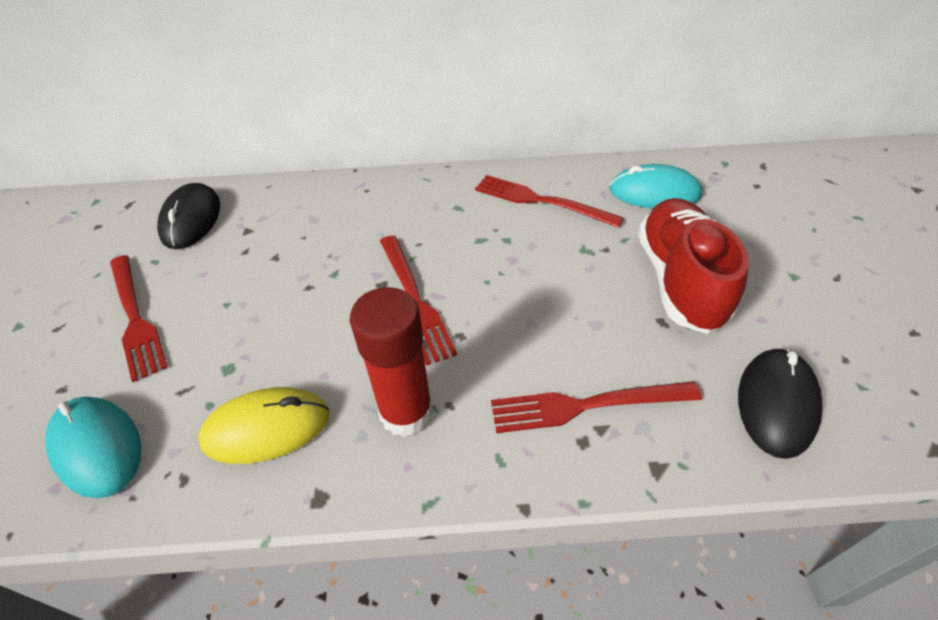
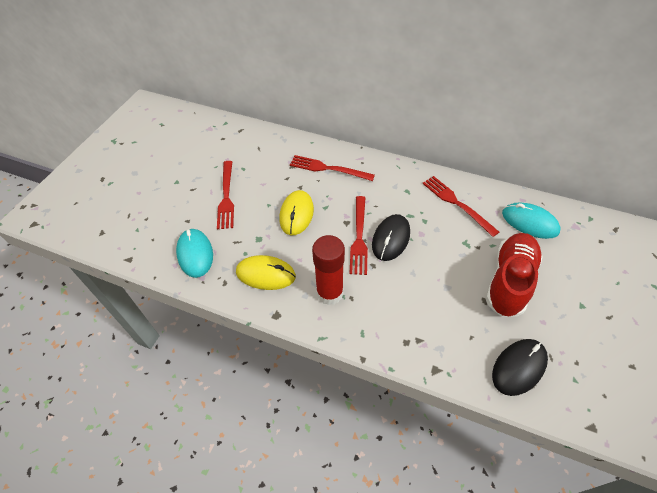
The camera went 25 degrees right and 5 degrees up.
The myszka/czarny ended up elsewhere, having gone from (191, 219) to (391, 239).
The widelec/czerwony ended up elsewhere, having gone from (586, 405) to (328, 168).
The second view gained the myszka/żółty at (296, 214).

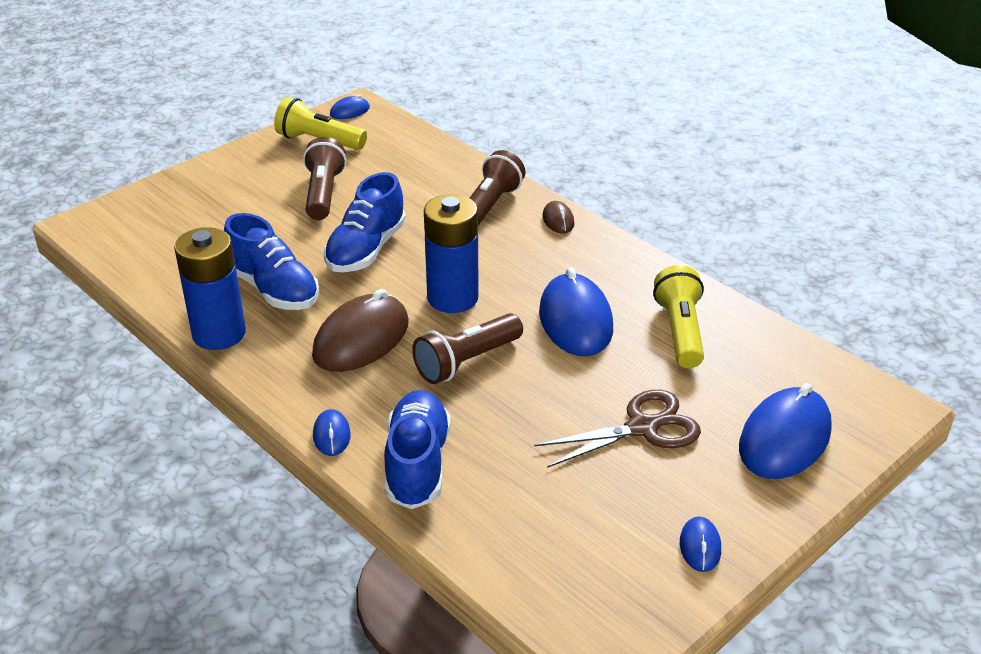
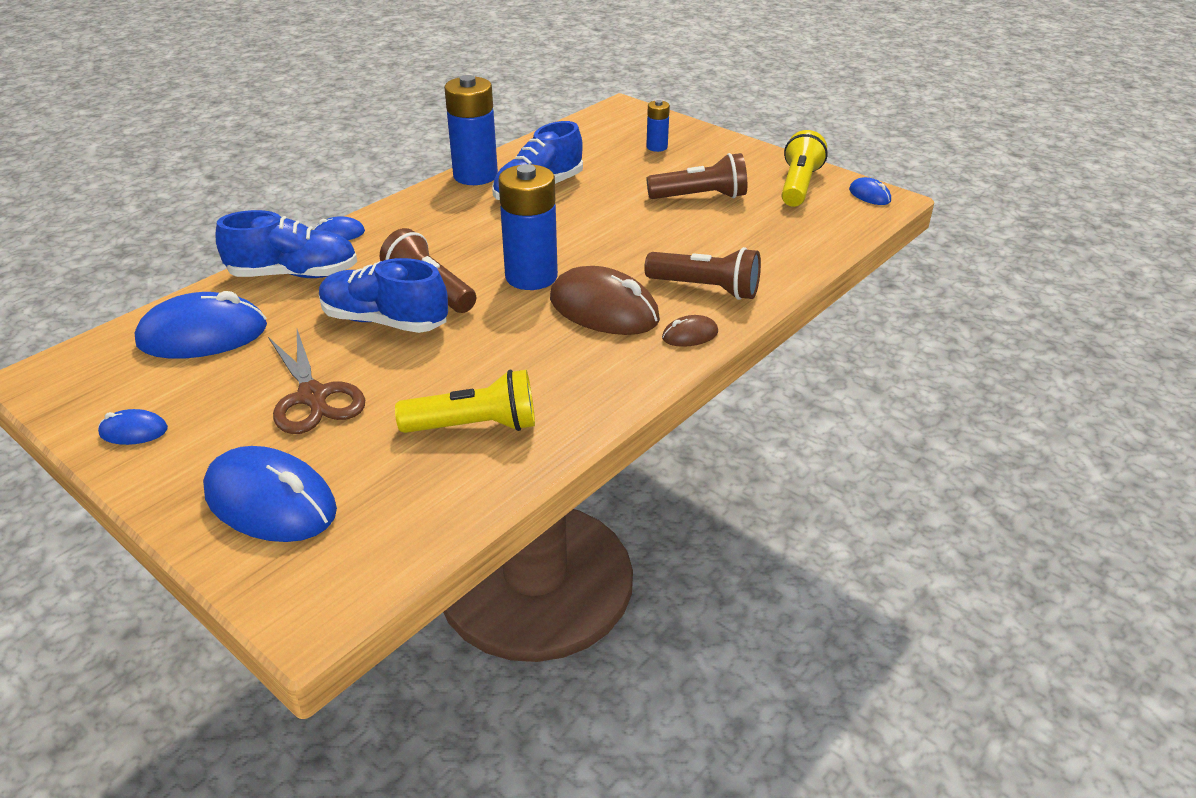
The camera went 85 degrees right and 0 degrees up.
The but/niebieski ended up elsewhere, having gone from (366, 249) to (385, 321).
The myszka/niebieski ended up elsewhere, having gone from (575, 321) to (203, 335).
The myszka/brązowy ended up elsewhere, having gone from (361, 339) to (604, 310).
The second view gained the bateria/niebieski at (657, 147).

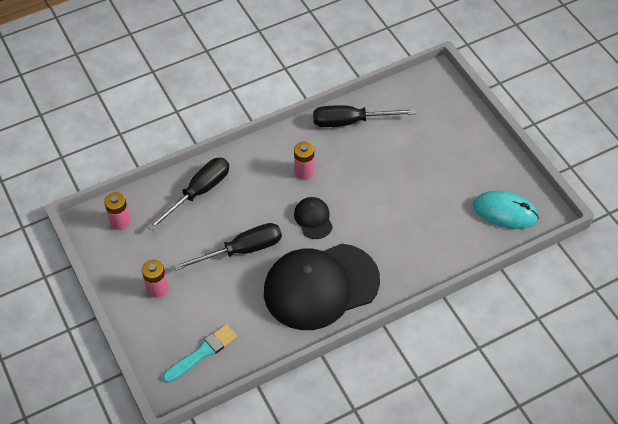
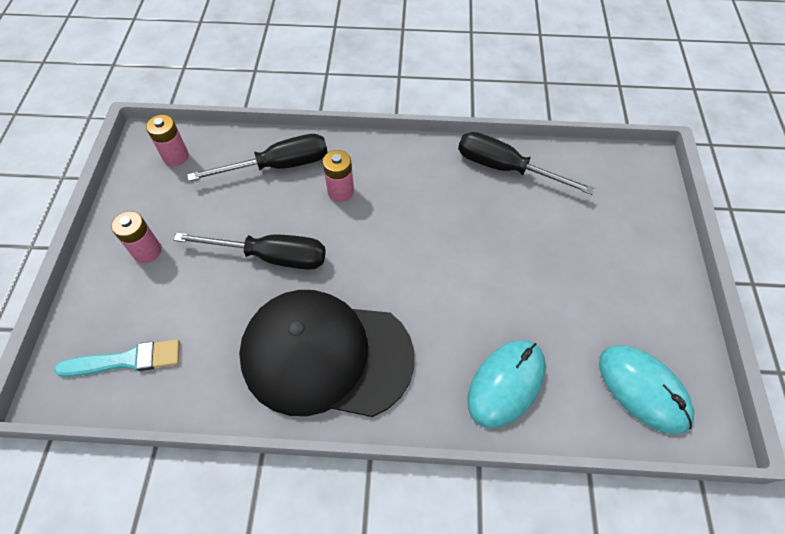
The camera went 30 degrees right and 5 degrees up.
The bateria/różowy ended up elsewhere, having gone from (304, 171) to (340, 191).
The second view lost the czapka/czarny at (313, 219).
The second view gained the myszka/turkusowy at (506, 384).

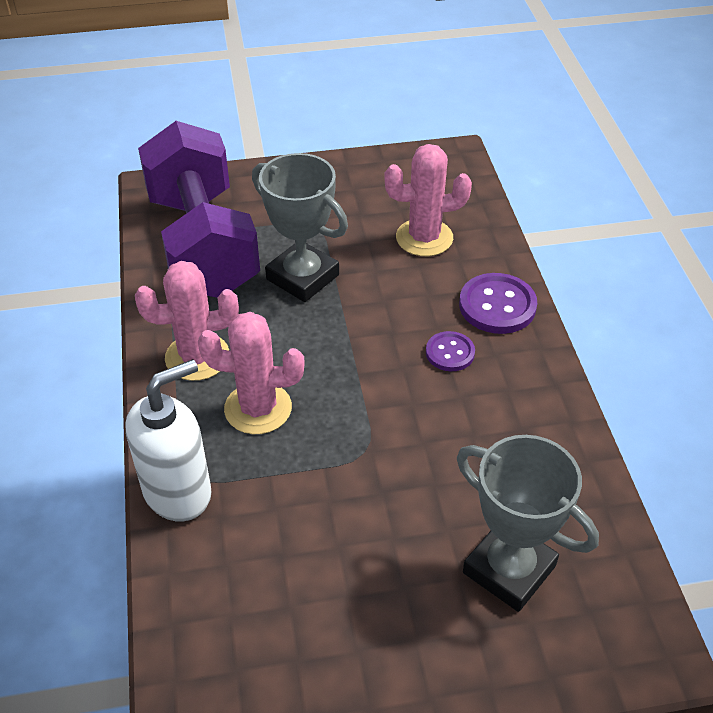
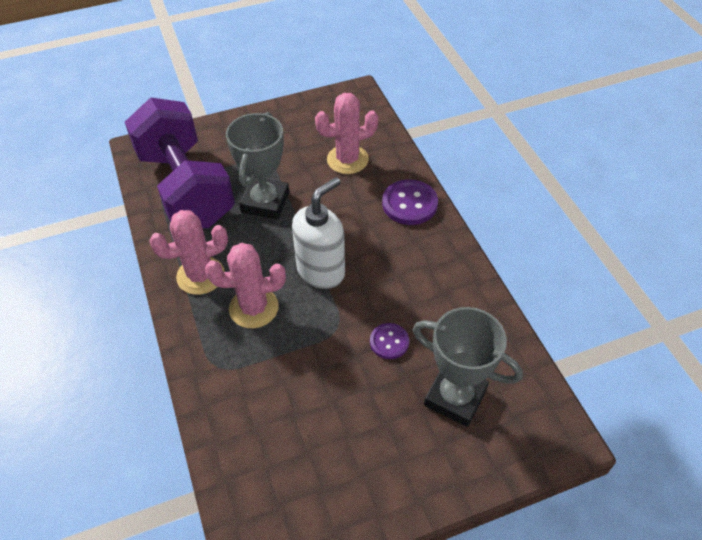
The camera went 10 degrees left and 5 degrees up.
The puchar/szary at (303, 277) ended up facing another way, 75 degrees clockwise from before.
The guzik/fioletowy ended up elsewhere, having gone from (450, 353) to (389, 342).
The dozownik mydła/biały ended up elsewhere, having gone from (178, 492) to (321, 271).

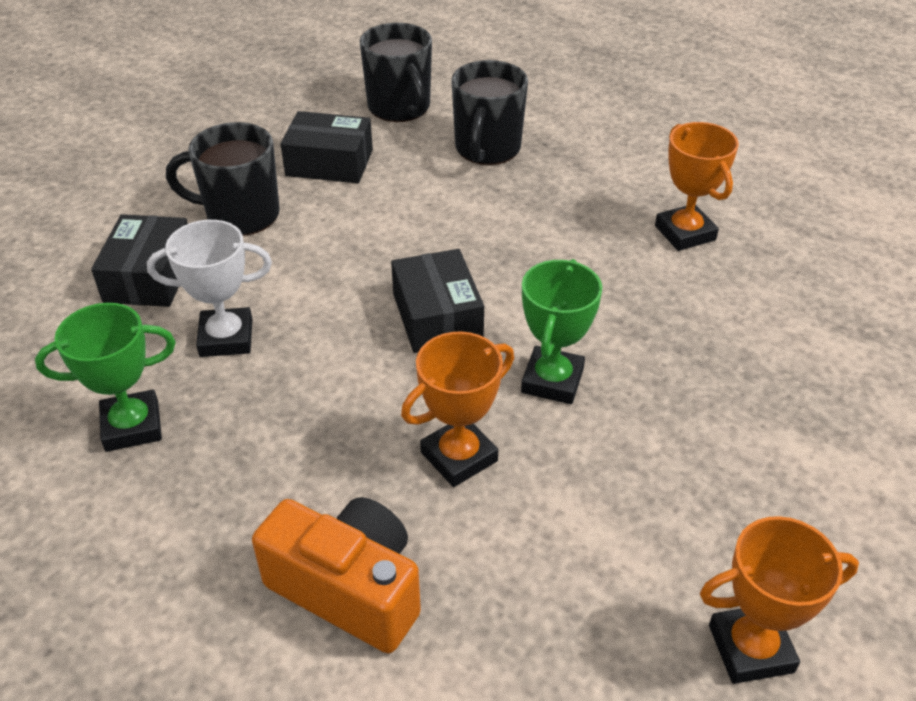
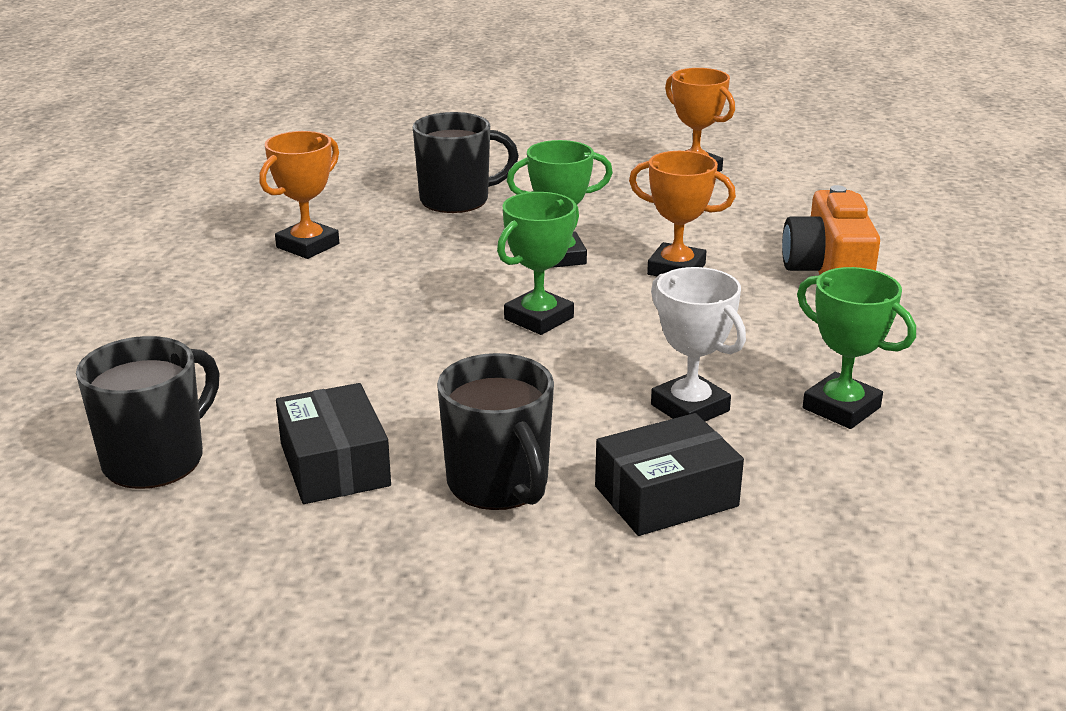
The camera went 120 degrees left and 15 degrees down.
The kubek/czarny ended up elsewhere, having gone from (487, 149) to (457, 200).
Where the pudełko/czarny stood at (437, 316), the puchar/zielony came to stand at (539, 318).

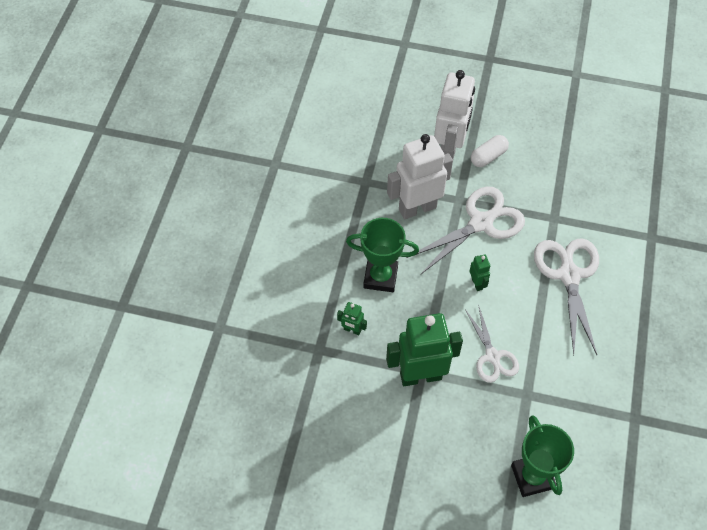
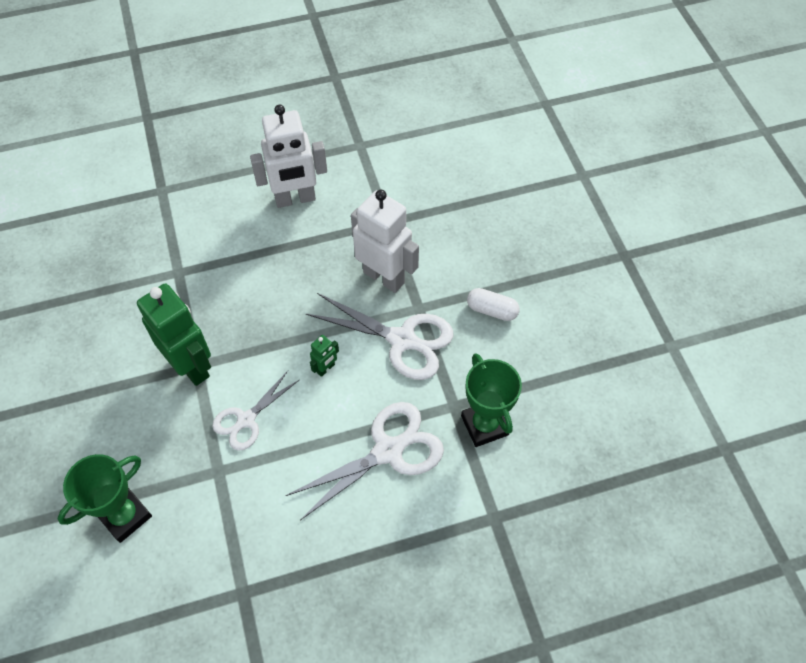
The camera went 60 degrees right and 0 degrees up.
The robot/biały ended up elsewhere, having gone from (449, 148) to (295, 199).
The puchar/zielony ended up elsewhere, having gone from (380, 277) to (485, 425).
The second view lost the robot/zielony at (352, 330).

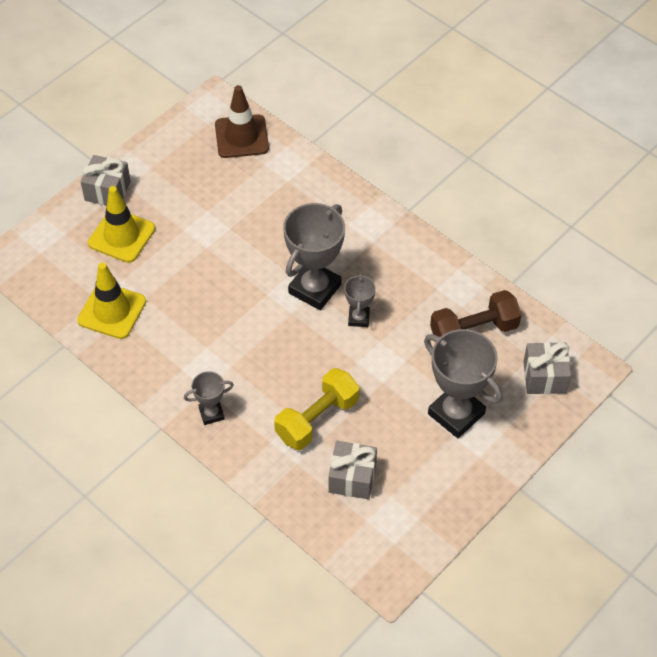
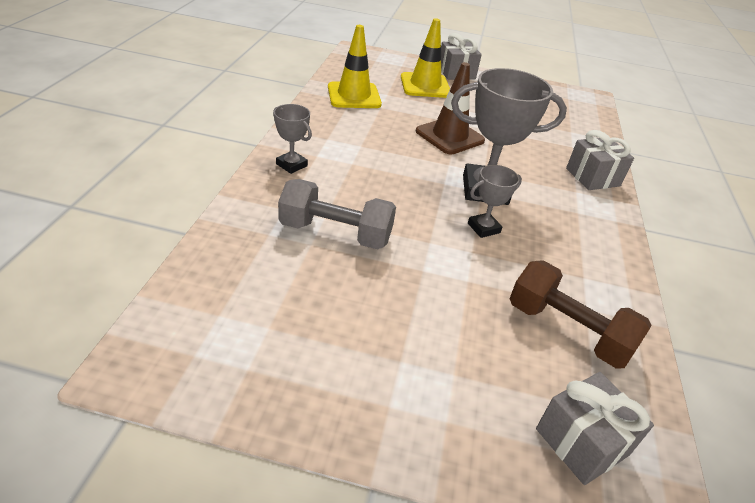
The camera went 55 degrees right and 15 degrees down.
The pachołek/brązowy ended up elsewhere, having gone from (241, 137) to (449, 136).
The second view lost the puchar/szary at (456, 414).
What was the hantel/żółty at (317, 419) turned into the hantel/szary at (335, 233).
The prezent/szary ended up elsewhere, having gone from (352, 478) to (592, 177).

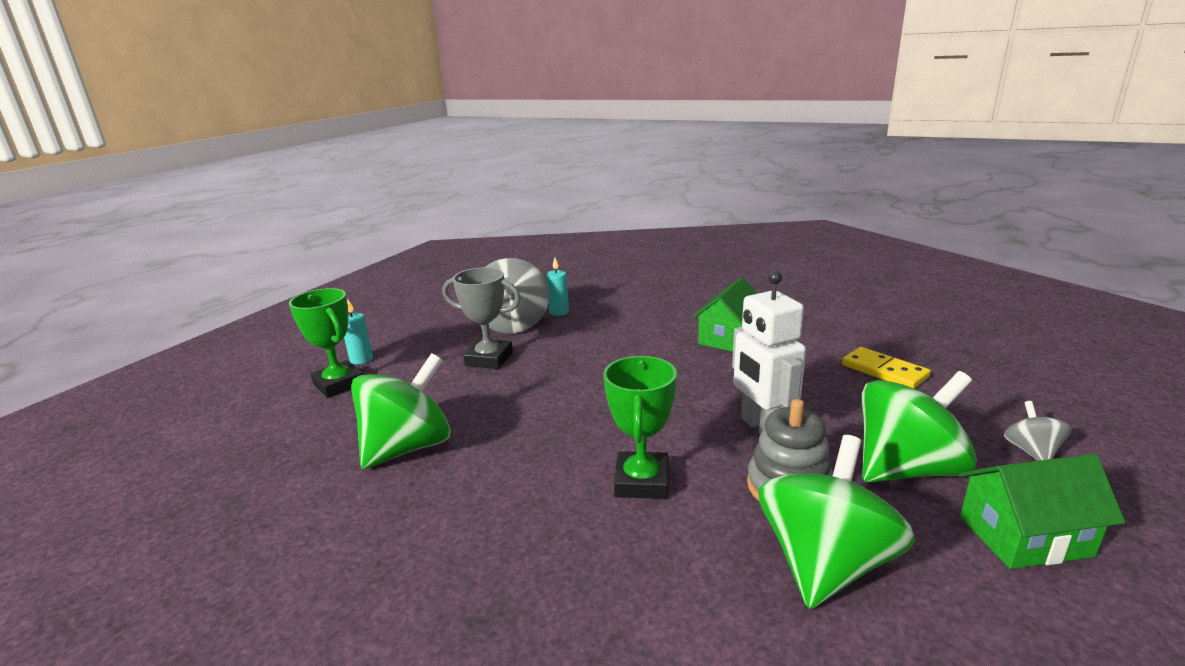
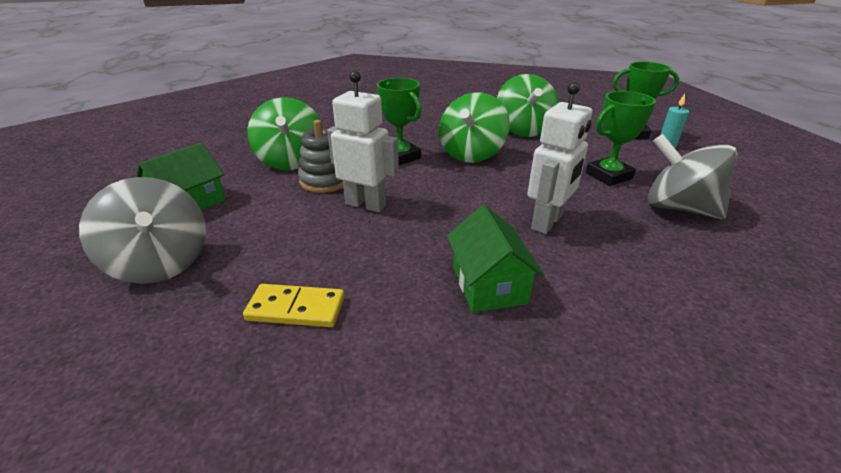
The camera went 135 degrees right and 10 degrees up.
The second view lost the świeca/turkusowy at (559, 312).
What was the puchar/szary at (489, 359) turned into the puchar/zielony at (608, 176).
The bączek/zielony ended up elsewhere, having gone from (906, 469) to (471, 154).
The size of the bączek/szary at (1031, 452) changed by a factor of 2.10.
The second view gained the robot/biały at (547, 222).

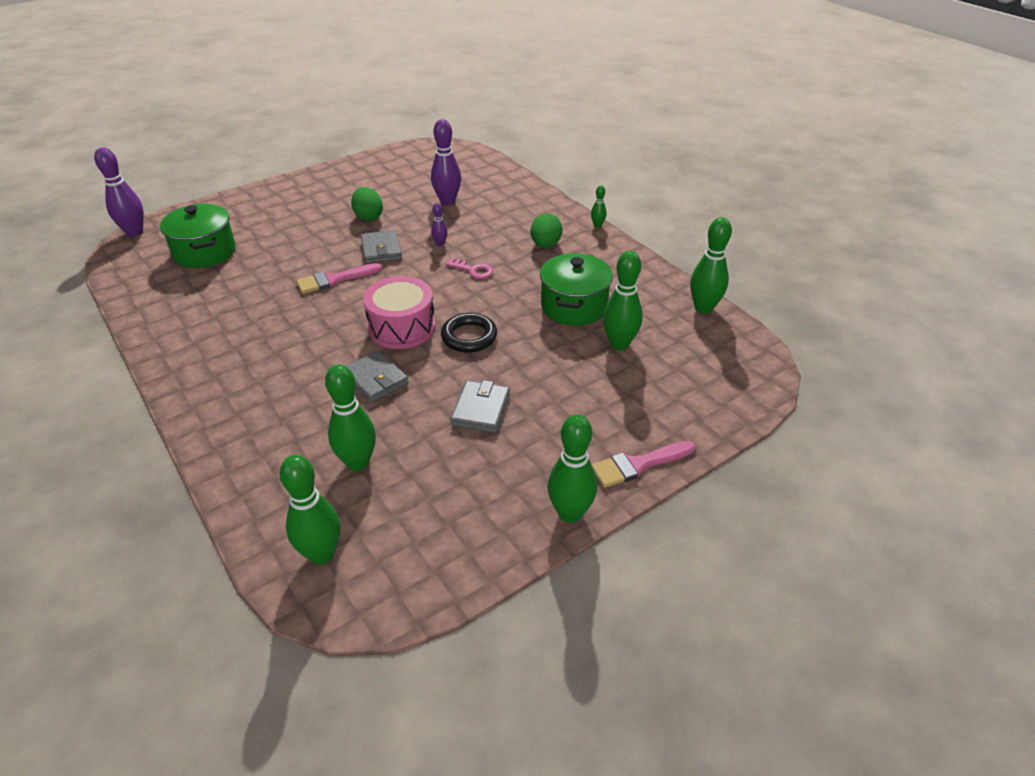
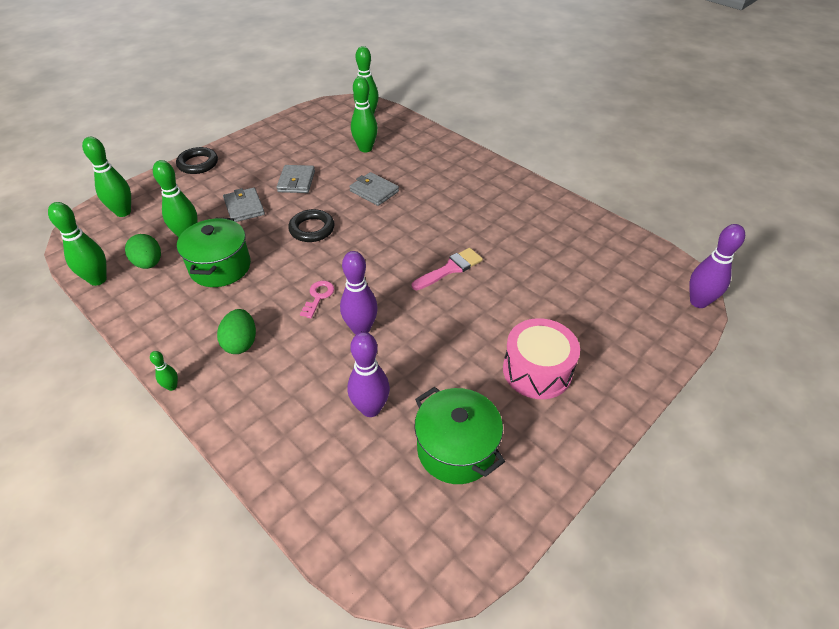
The camera went 170 degrees right and 5 degrees up.
The jajko/zielony ended up elsewhere, having gone from (368, 217) to (149, 263).
The size of the kręgiel/fioletowy at (440, 244) changed by a factor of 2.01.
The garnek/zielony ended up elsewhere, having gone from (205, 252) to (456, 449).
The portfel/szary ended up elsewhere, having gone from (381, 250) to (244, 207).
The klucz/różowy at (473, 270) ended up facing another way, 90 degrees clockwise from before.
The bęben/różowy ended up elsewhere, having gone from (402, 327) to (537, 370).
The kręgiel/zielony ended up elsewhere, having gone from (570, 513) to (123, 212).
Where the pędzel/różowy stood at (638, 465), the pierścień/czarny came to stand at (198, 164).

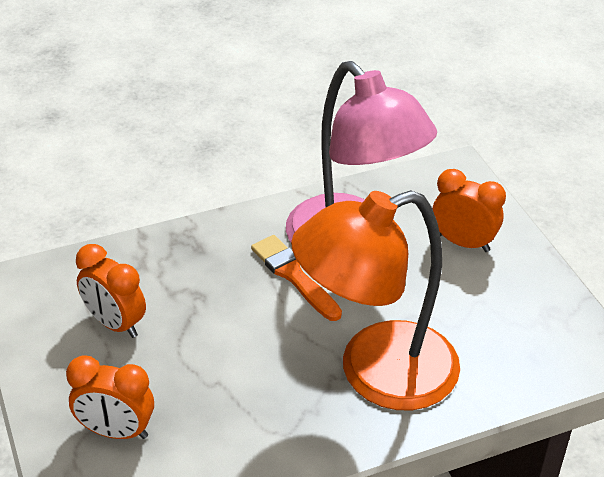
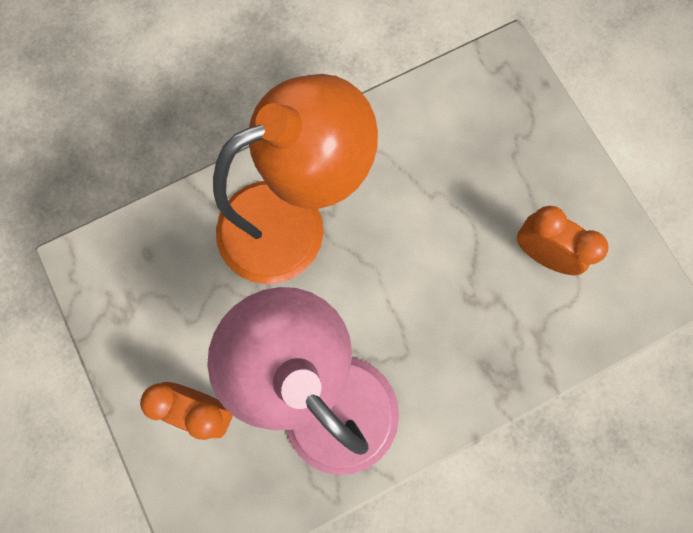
The camera went 175 degrees right and 35 degrees up.
The second view lost the pędzel/pomarańczowy at (294, 276).
The second view lost the budzik/pomarańczowy at (116, 431).

